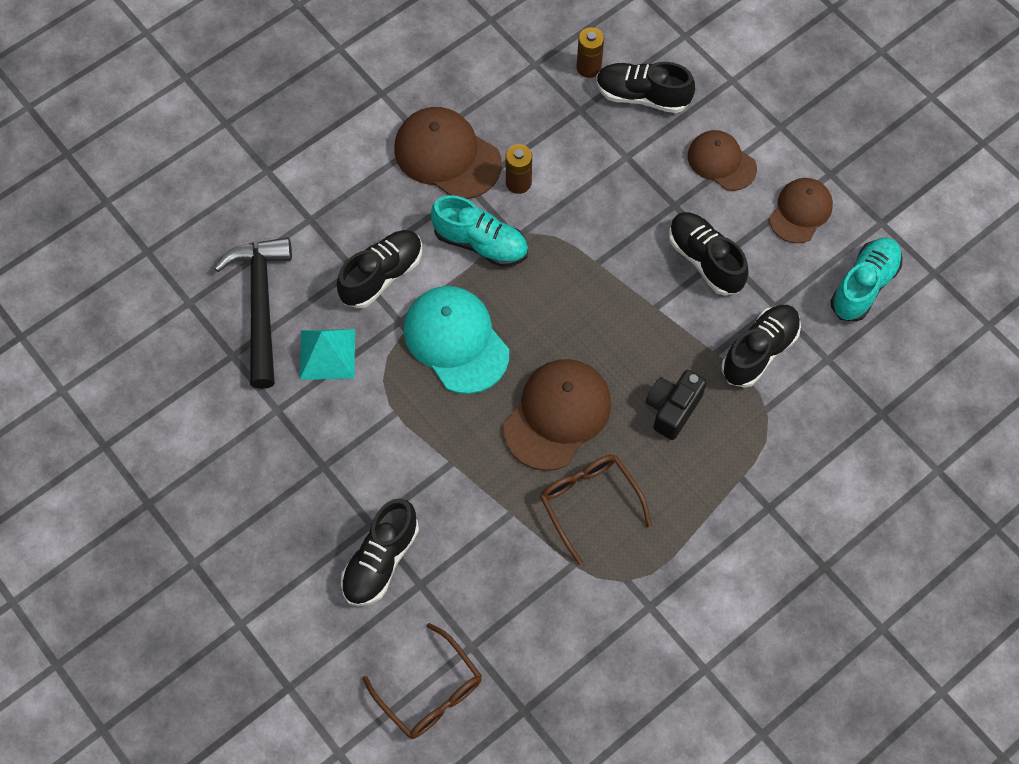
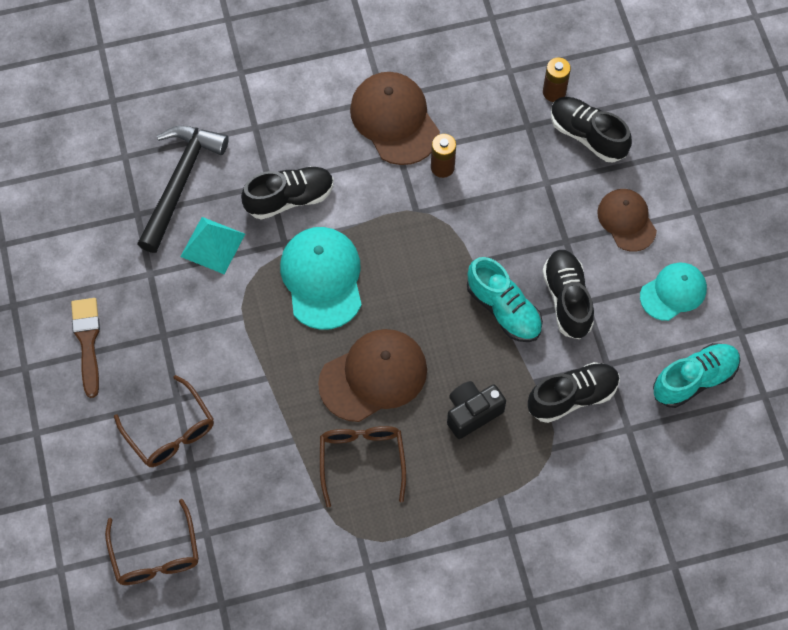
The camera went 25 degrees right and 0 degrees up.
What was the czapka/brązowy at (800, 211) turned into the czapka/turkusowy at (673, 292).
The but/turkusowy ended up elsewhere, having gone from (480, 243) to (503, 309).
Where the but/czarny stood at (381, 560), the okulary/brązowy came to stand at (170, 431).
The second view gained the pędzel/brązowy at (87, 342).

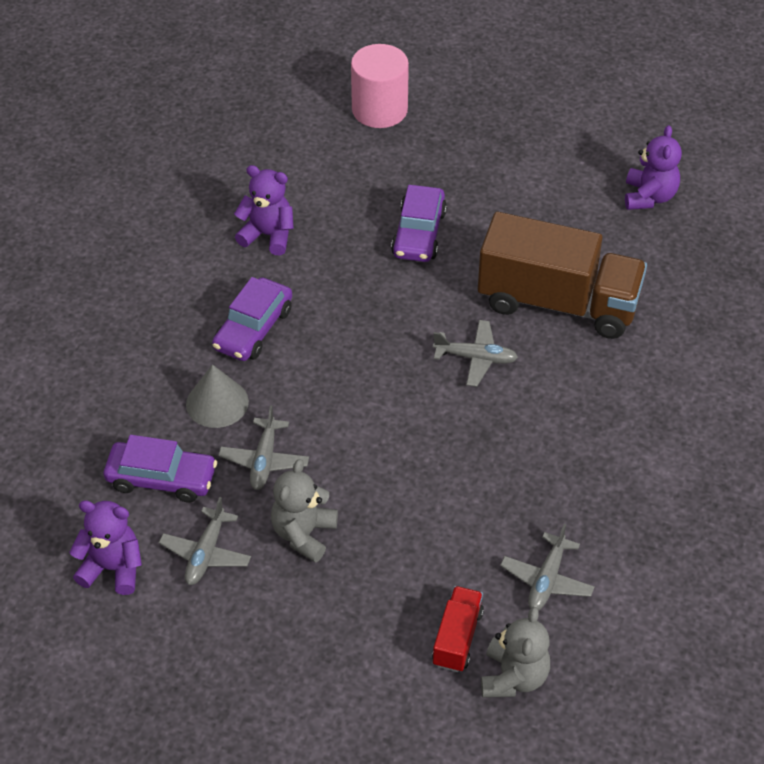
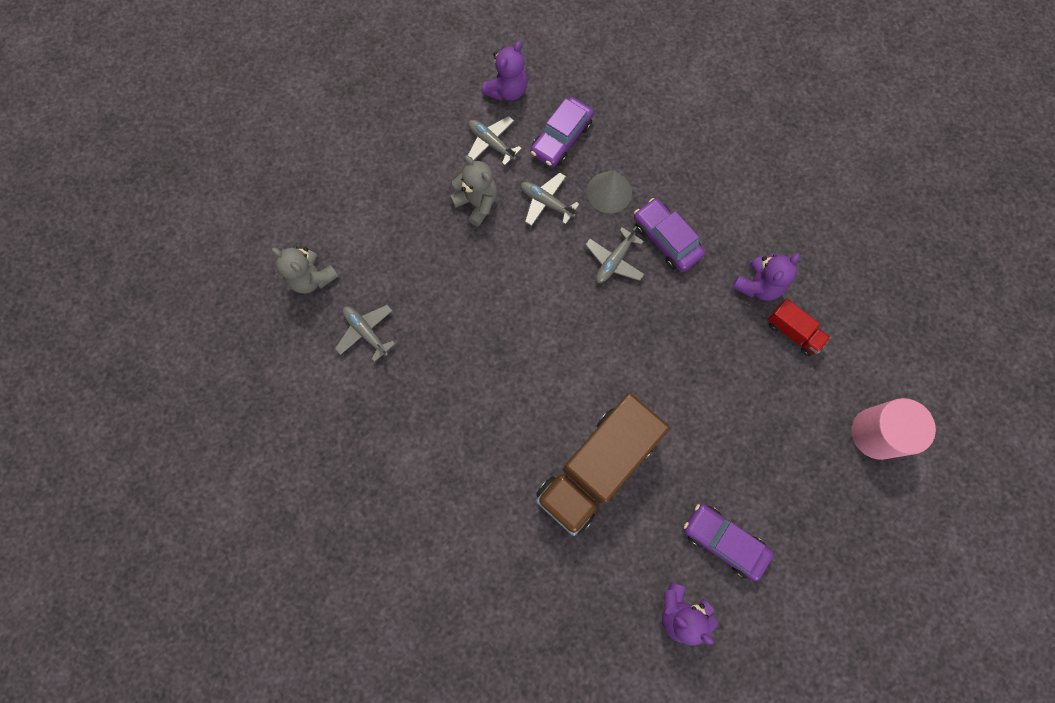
The camera went 115 degrees right and 25 degrees up.
The samochód/fioletowy ended up elsewhere, having gone from (419, 233) to (724, 541).
The samolot/szary ended up elsewhere, having gone from (475, 358) to (614, 261).
The ciężarówka/czerwony ended up elsewhere, having gone from (457, 638) to (793, 332).

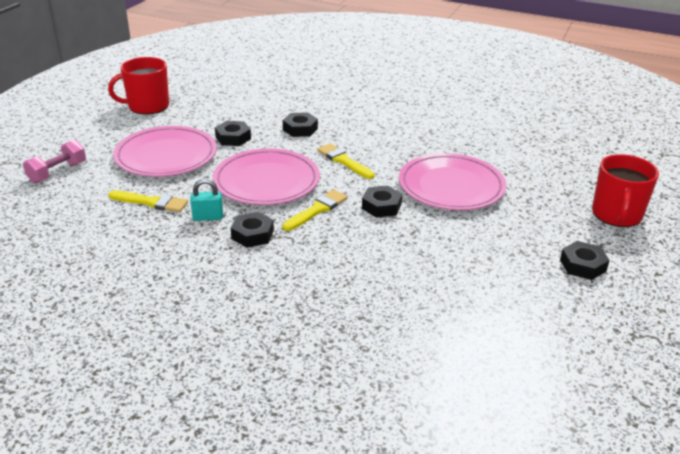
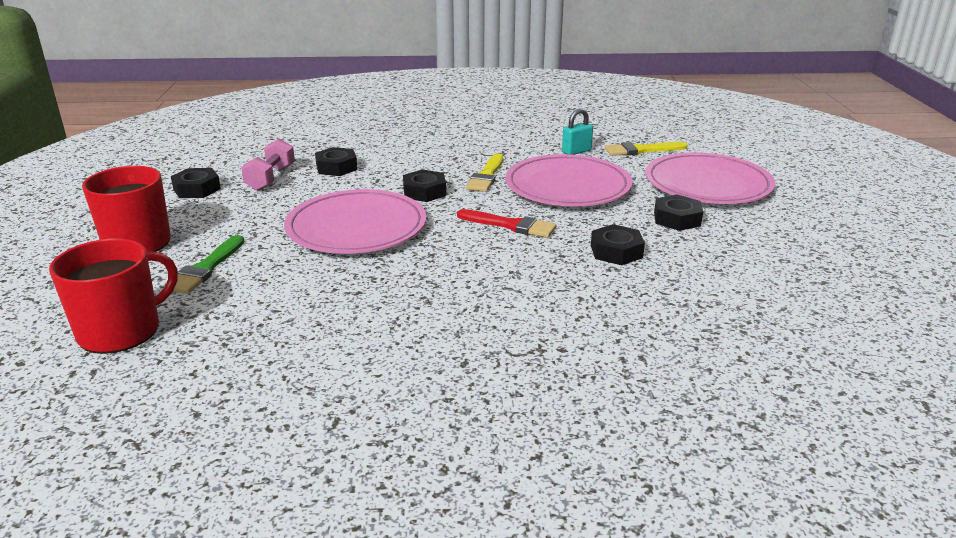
The camera went 155 degrees right and 5 degrees down.
The kubek/czerwony ended up elsewhere, having gone from (147, 106) to (121, 331).
The hantel/różowy ended up elsewhere, having gone from (57, 172) to (271, 178).
What was the pędzel/żółty at (343, 161) turned into the pędzel/czerwony at (510, 225).
The nakrętka/czarny ended up elsewhere, having gone from (252, 234) to (336, 167).
The second view gained the pędzel/zielony at (206, 268).

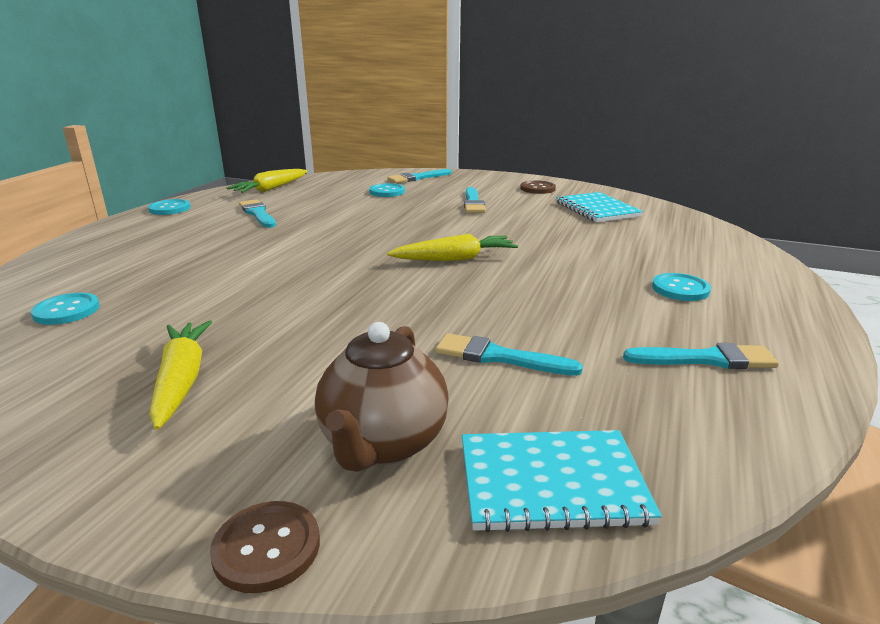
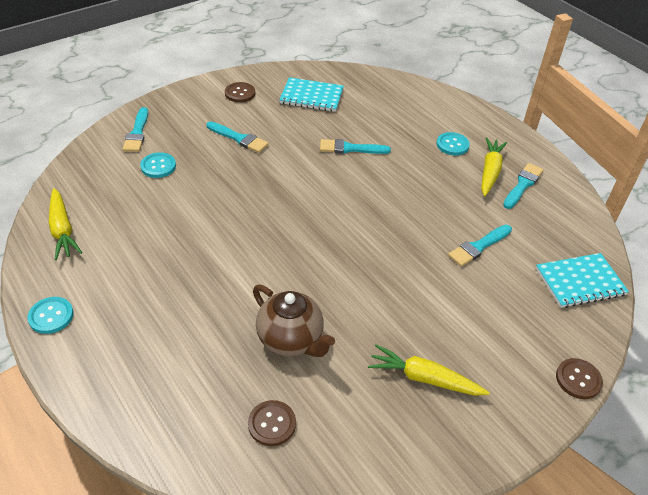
The camera went 60 degrees left and 20 degrees up.
The pędzel/turkusowy ended up elsewhere, having gone from (257, 213) to (350, 148).
The marchewka/żółty ended up elsewhere, having gone from (455, 259) to (490, 171).
What was the guzik/turkusowy at (67, 311) turned into the guzik/brązowy at (272, 424).
The imbryk/brązowy ended up elsewhere, having gone from (383, 444) to (291, 340).
The zeszyt/turkusowy at (552, 483) ended up facing another way, 45 degrees clockwise from before.

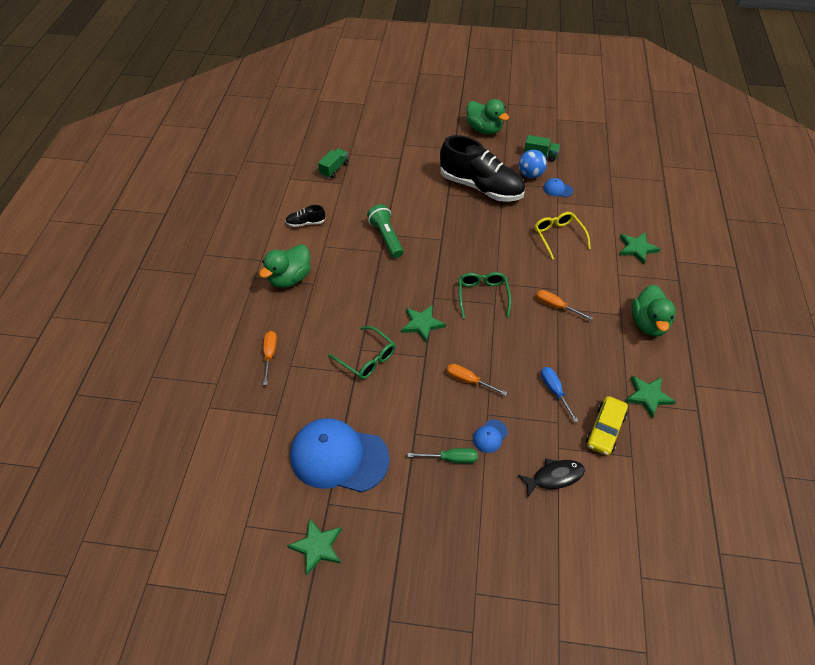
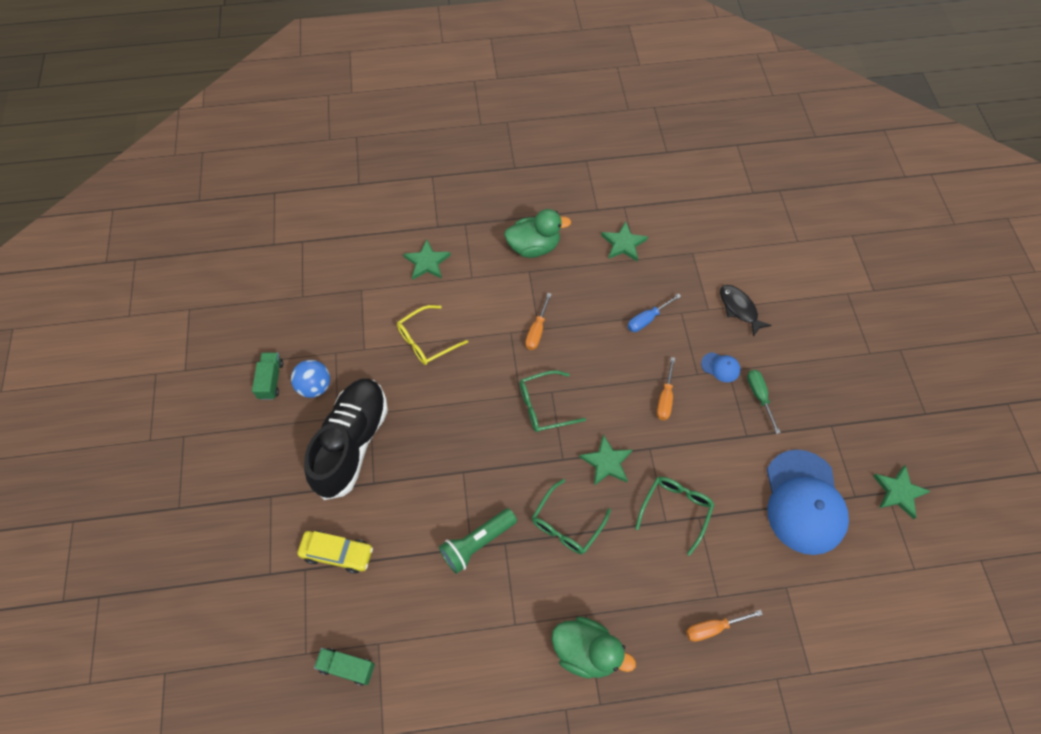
The camera went 105 degrees left and 10 degrees up.
The second view lost the kaczka/zielony at (484, 129).
The second view lost the czapka/niebieski at (557, 189).
The second view lost the but/czarny at (306, 223).
The samochód/żółty ended up elsewhere, having gone from (605, 430) to (337, 553).
The second view gained the okulary/zielony at (567, 524).

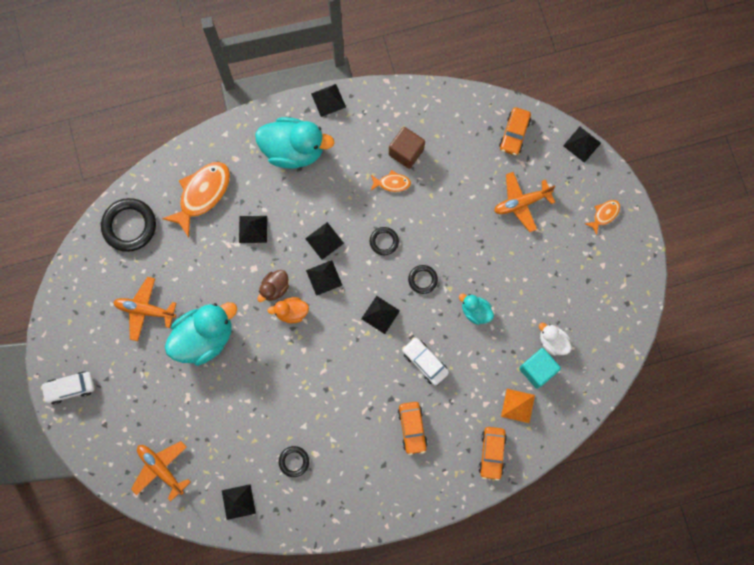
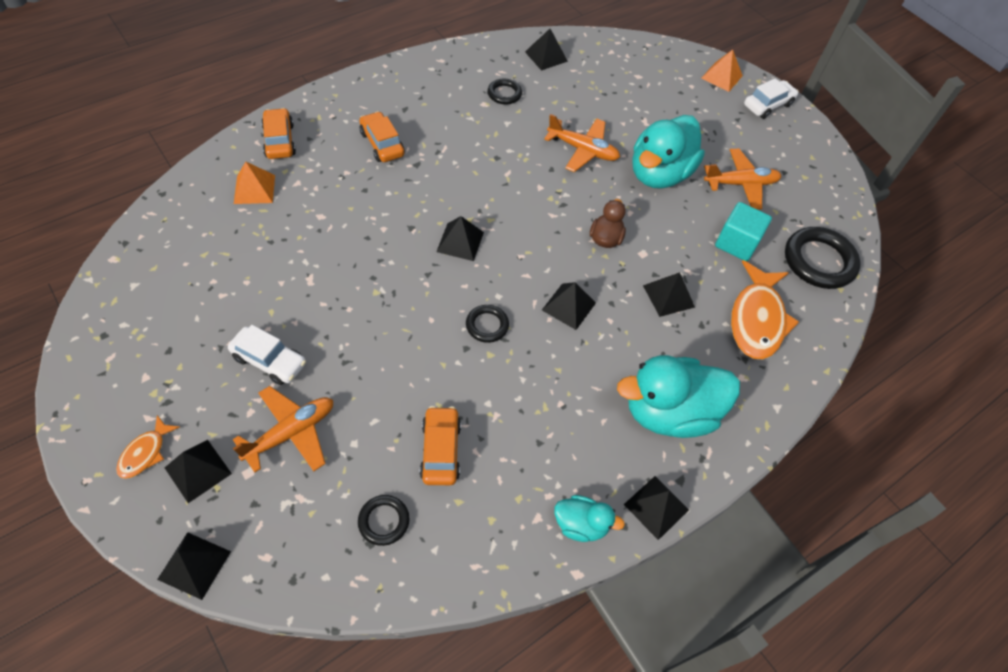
The camera went 155 degrees right and 20 degrees down.
The samochód/pomarańczowy ended up elsewhere, having gone from (514, 134) to (440, 450).
The second view lost the sześcian/brązowy at (406, 152).
The second view lost the ryba/pomarańczowy at (392, 183).
The piramida/czarny ended up elsewhere, having gone from (324, 277) to (198, 470).
The pierścień/czarny ended up elsewhere, having gone from (422, 280) to (384, 521).
The kaczka/turkusowy ended up elsewhere, having gone from (475, 311) to (581, 524).
The second view lost the kaczka/pomarańczowy at (291, 312).
The second view lost the kaczka/biały at (552, 342).
The samochód/biały ended up elsewhere, having gone from (425, 362) to (269, 360).
The sześcian/turkusowy ended up elsewhere, having gone from (537, 370) to (736, 243).
The samolot/pomarańczowy ended up elsewhere, having gone from (161, 469) to (583, 150).
The second view gained the piramida/pomarańczowy at (722, 77).

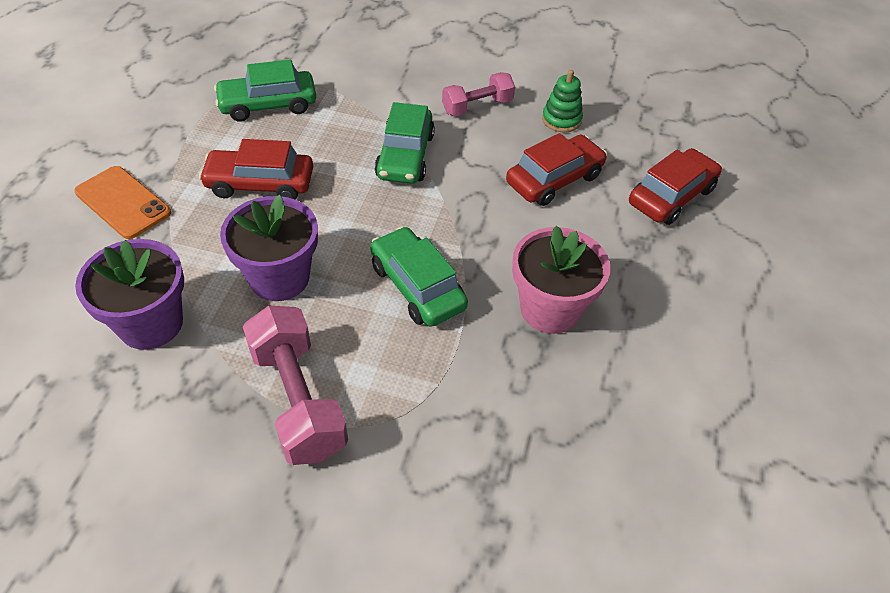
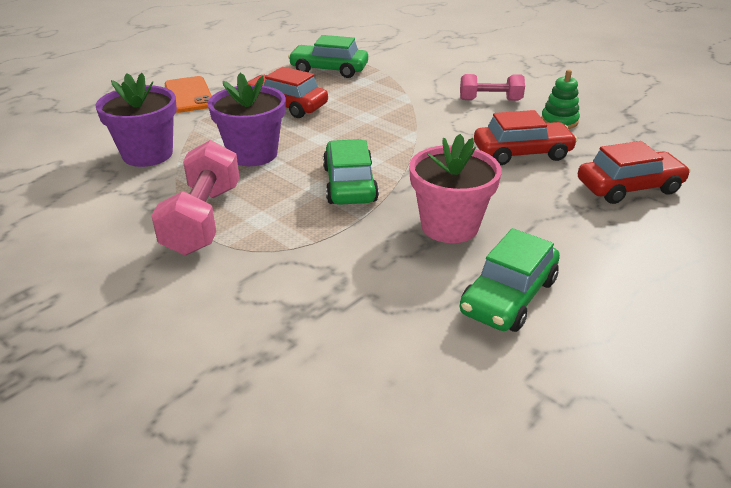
The camera went 30 degrees right and 15 degrees down.
The samochód/zielony ended up elsewhere, having gone from (405, 156) to (508, 296).

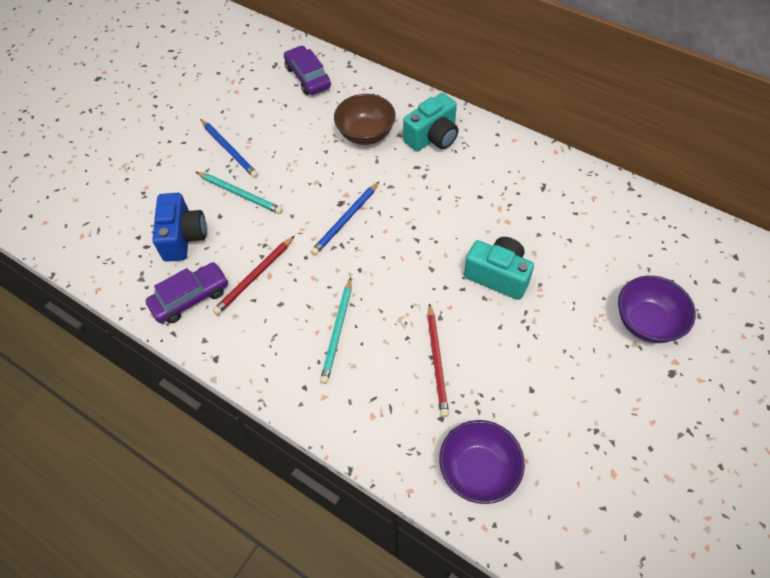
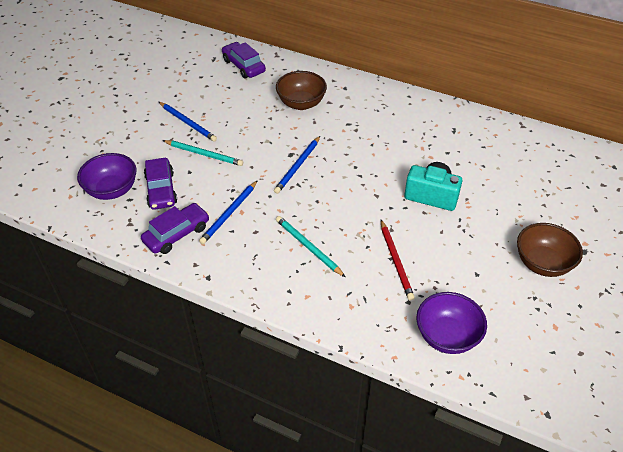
The camera went 10 degrees left and 10 degrees down.
The second view lost the aparat fotograficzny/turkusowy at (432, 137).
Where the aparat fotograficzny/niebieski stood at (183, 237), the samochód/fioletowy came to stand at (161, 190).
What was the ołówek/czerwony at (255, 276) turned into the ołówek/niebieski at (229, 213).
The miska/fioletowy ended up elsewhere, having gone from (646, 322) to (112, 190).
The ołówek/turkusowy at (337, 331) ended up facing another way, 135 degrees clockwise from before.
The second view gained the miska/brązowy at (542, 263).

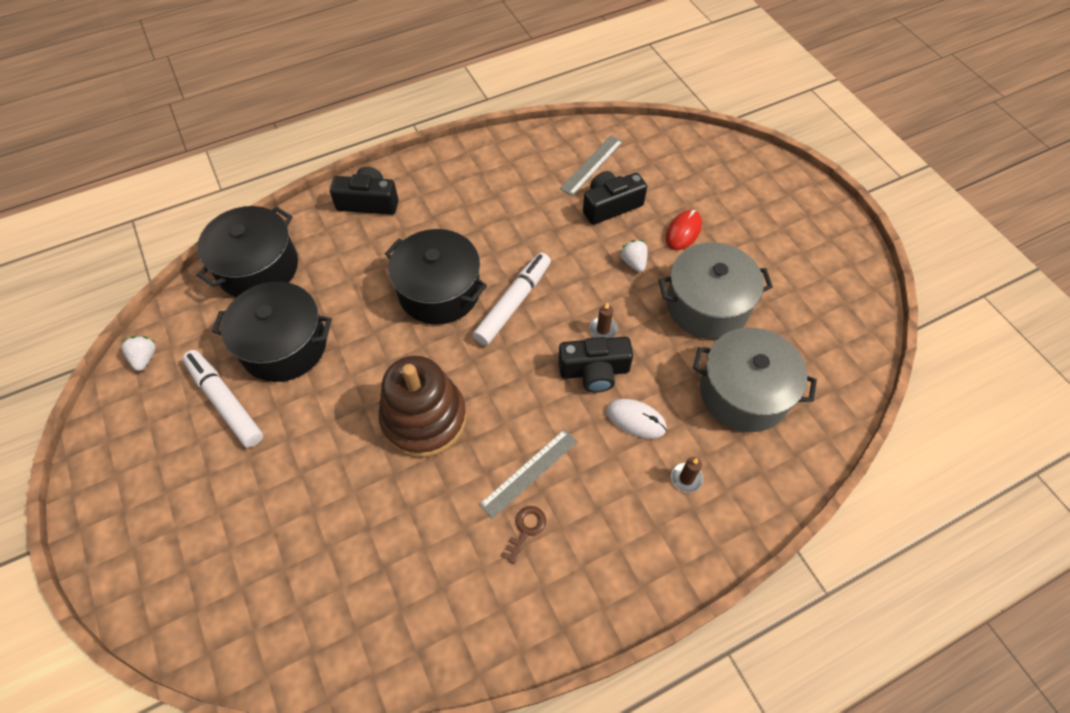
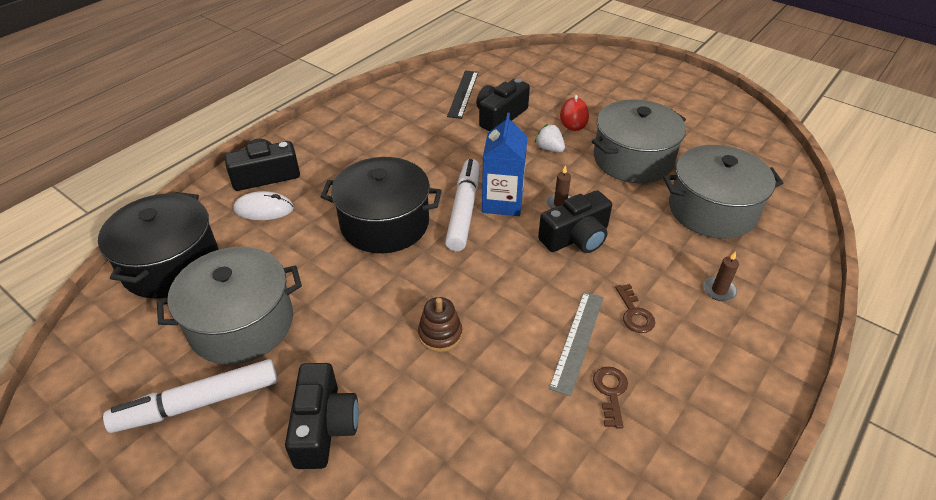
The camera went 25 degrees left and 15 degrees down.
What was the linijka/szary at (592, 165) turned into the linijka/czarny at (463, 94).
What was the garnek/czarny at (284, 345) turned into the garnek/szary at (241, 324).
The second view lost the truskawka/biały at (145, 358).
The flamaster/biały at (225, 402) ended up facing another way, 45 degrees counterclockwise from before.
The size of the zabawka nakładanka/brązowy at (424, 419) changed by a factor of 0.45.
The myszka/biały ended up elsewhere, having gone from (636, 419) to (264, 209).
The second view gained the karton mleka/niebieski at (502, 202).
The second view gained the klucz/brązowy at (634, 313).
The second view gained the aparat fotograficzny/czarny at (324, 426).

